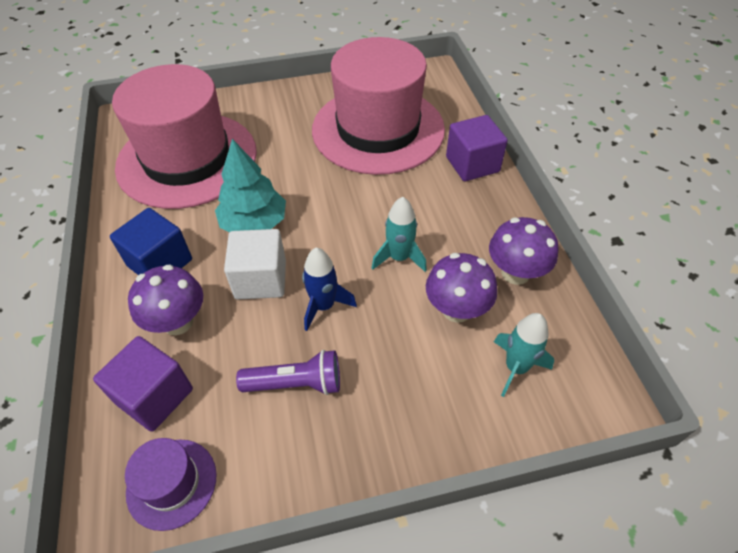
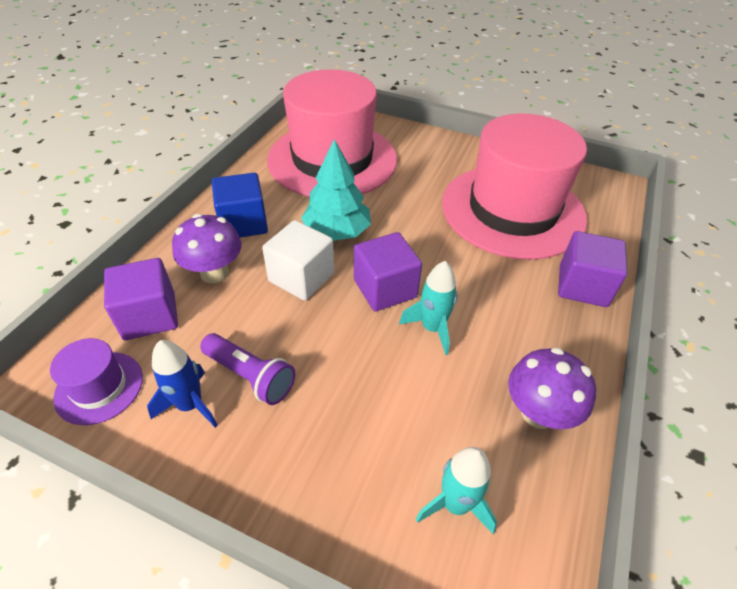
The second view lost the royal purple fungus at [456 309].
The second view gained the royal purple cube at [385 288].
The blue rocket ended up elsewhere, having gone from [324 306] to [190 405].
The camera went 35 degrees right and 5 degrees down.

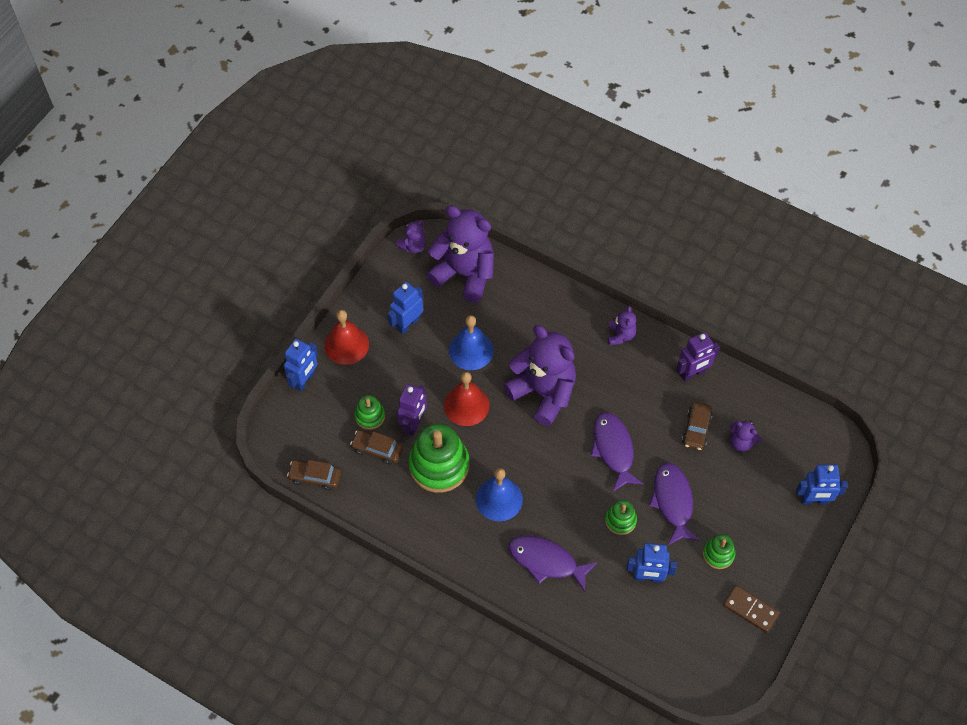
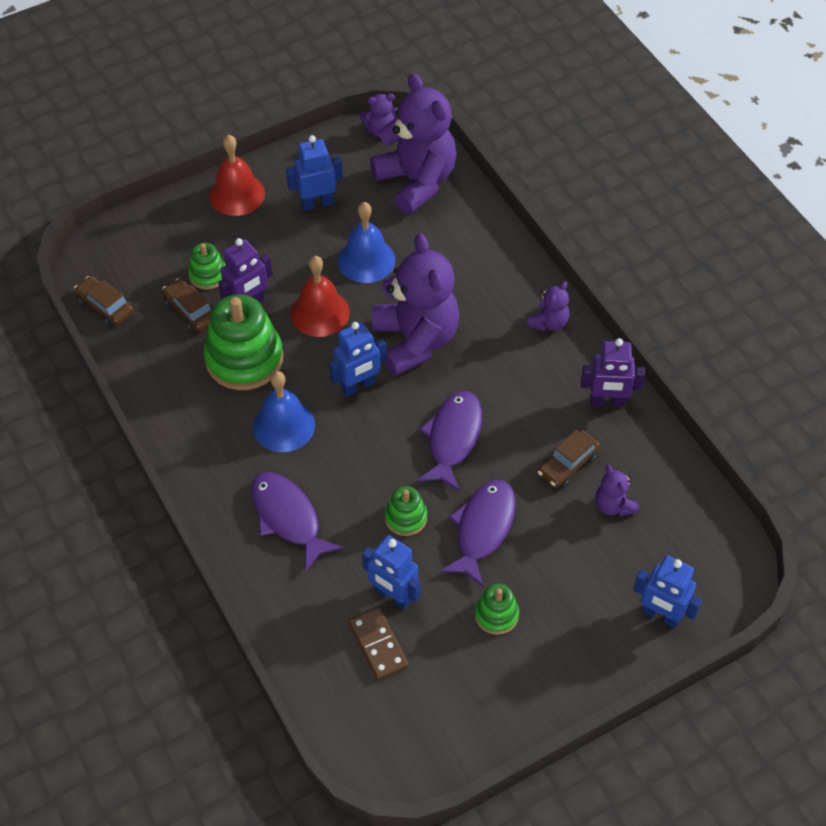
The blue robot ended up elsewhere, having gone from [304 380] to [358 386].
The dark brown domino tile ended up elsewhere, having gone from [750 609] to [378 645].
The camera went 30 degrees right and 5 degrees down.

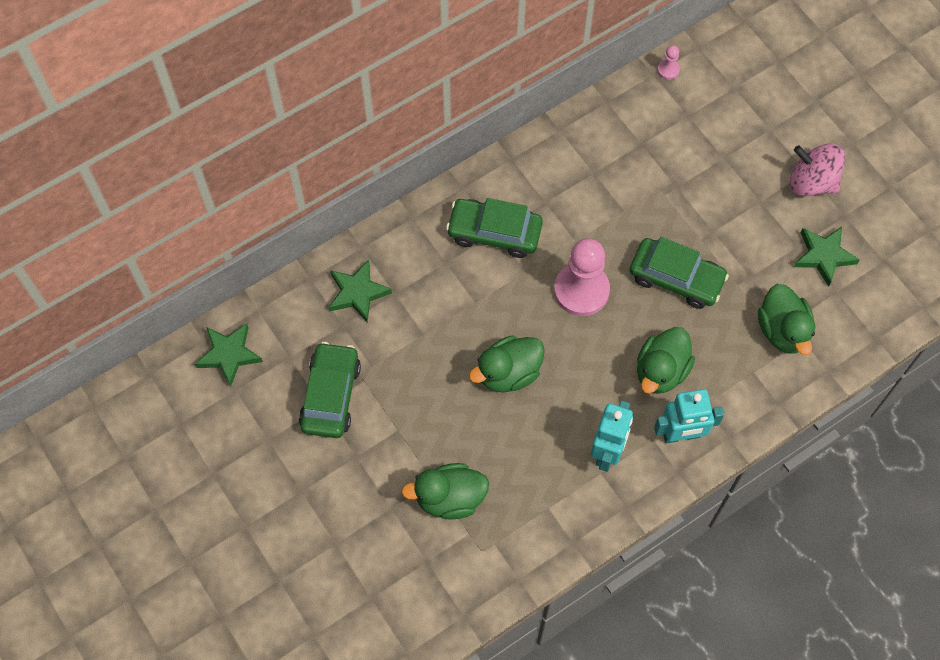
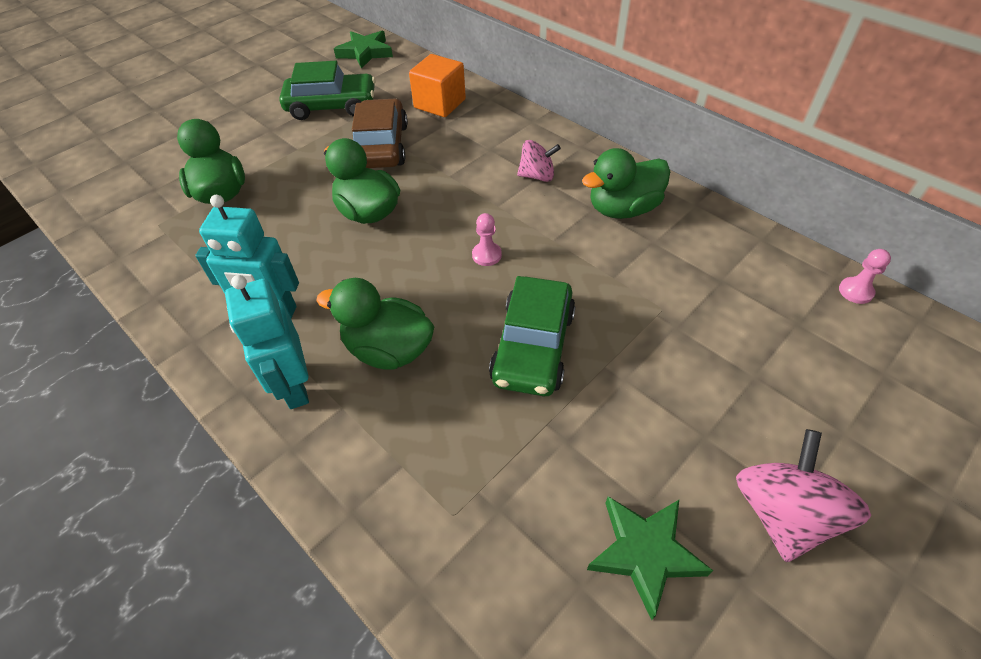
The second view gained the dark brown automobile at [381 146].
The emerald duck ended up elsewhere, having gone from [783 330] to [623 209].
Where the emerald star shape stood at [358 293], the bright orange cube came to stand at [439 104].
Where the emerald automobile stood at [494 233], the rose-pink toy top came to stand at [537 176].
The size of the rose-pink chess pawn at [581 290] changed by a factor of 0.42.
The camera went 80 degrees right and 15 degrees down.

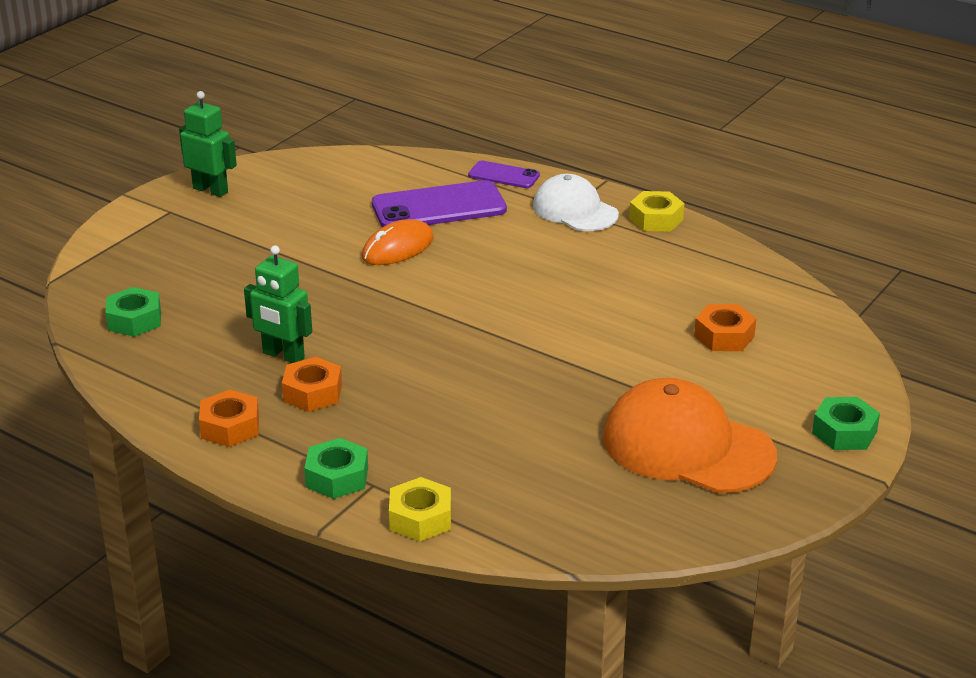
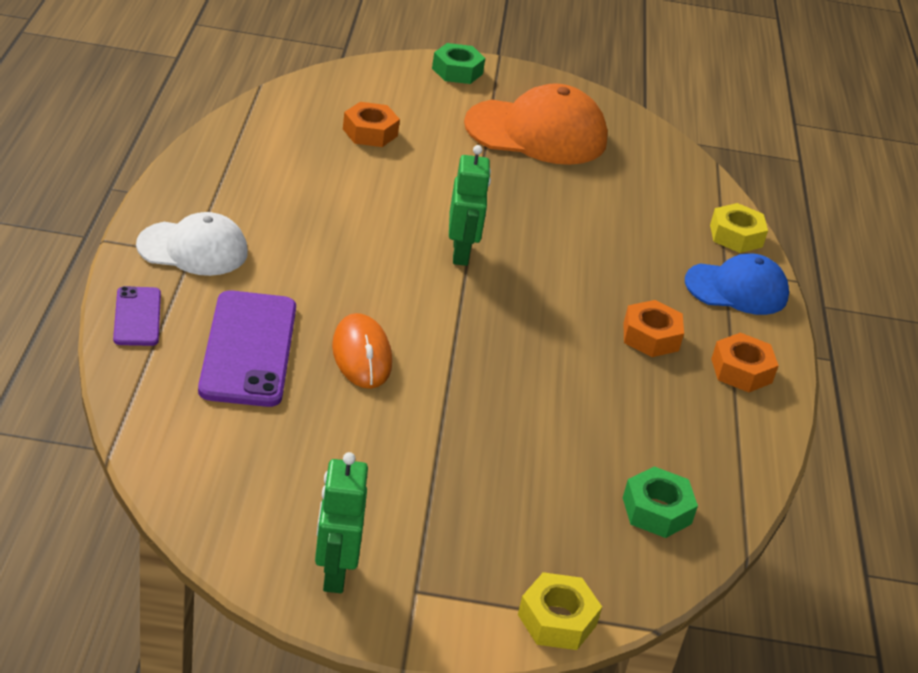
The emerald robot ended up elsewhere, having gone from [283 355] to [461 253].
The bright yellow nut ended up elsewhere, having gone from [656 219] to [557 620].
Where the emerald nut stood at [337 477], the blue cap came to stand at [737 289].
The bright orange mouse at [398 248] ended up facing another way, 60 degrees clockwise from before.
The royal purple smartphone at [439 207] ended up facing another way, 45 degrees clockwise from before.
The snow-white cap at [575 210] ended up facing another way, 105 degrees counterclockwise from before.
The bright orange cap at [687 446] ended up facing another way, 90 degrees counterclockwise from before.
The camera went 125 degrees left and 5 degrees up.

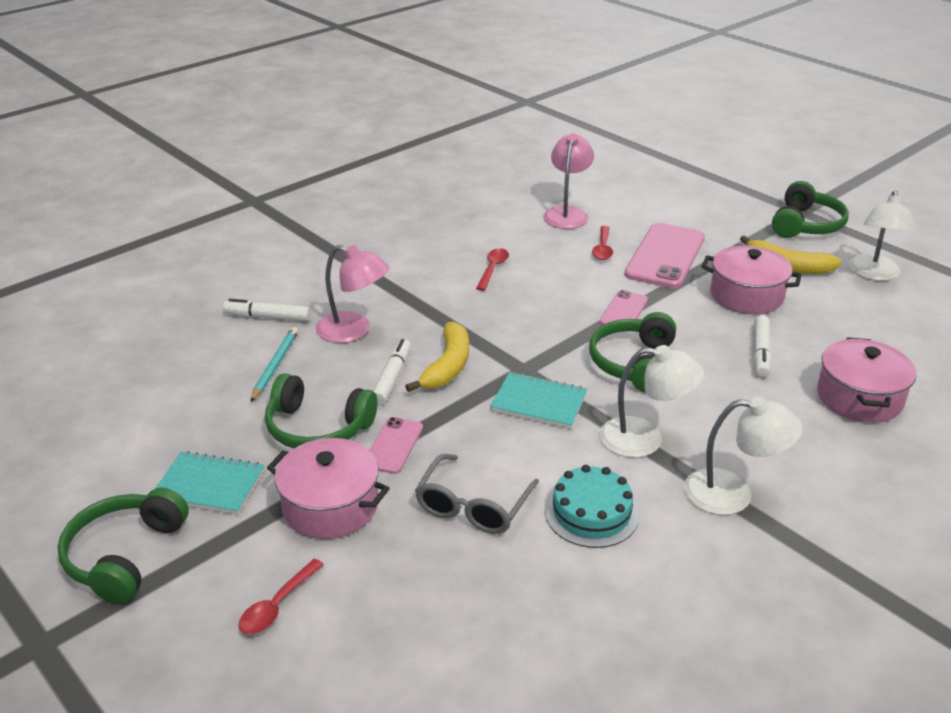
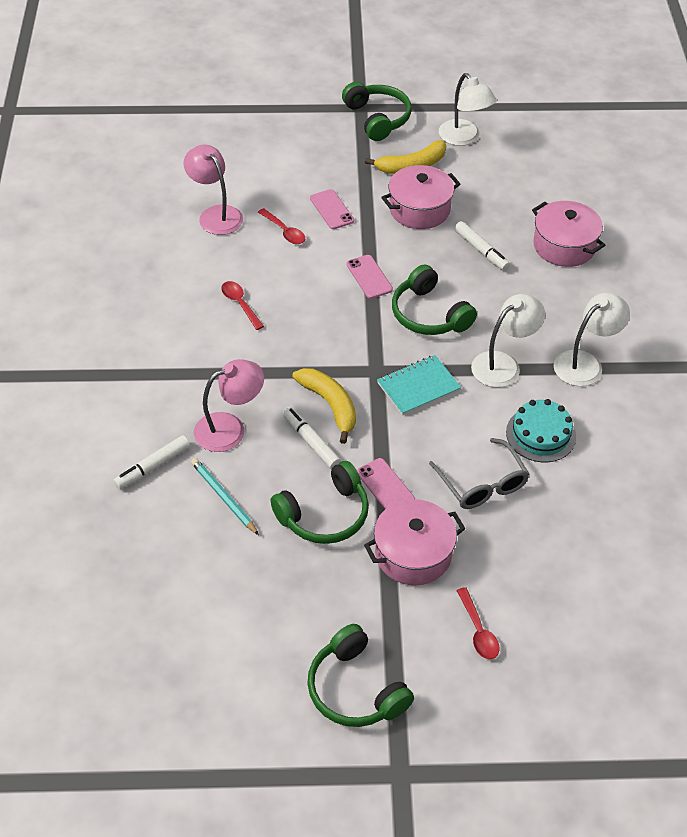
The second view lost the turquoise notebook at [209 485].
The size of the rose-pink smartphone at [665 256] changed by a factor of 0.53.
The camera went 50 degrees left and 15 degrees up.

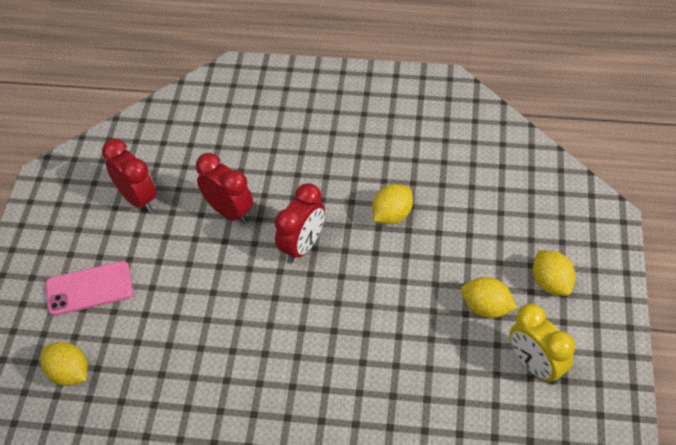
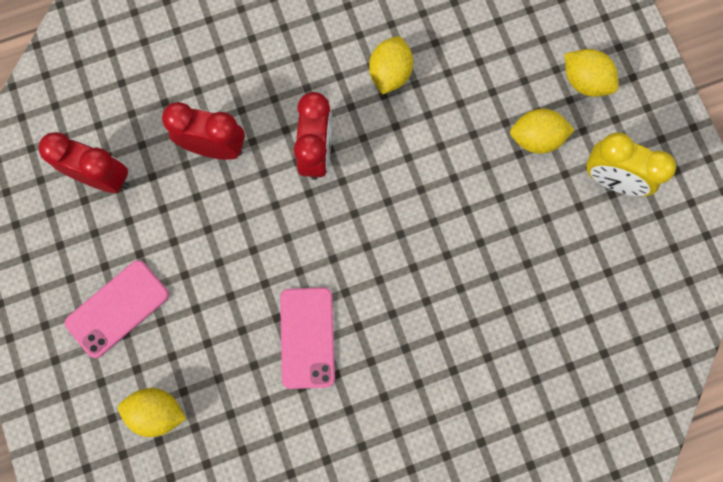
The second view gained the rose-pink smartphone at [307 337].
The camera went 30 degrees left and 25 degrees up.

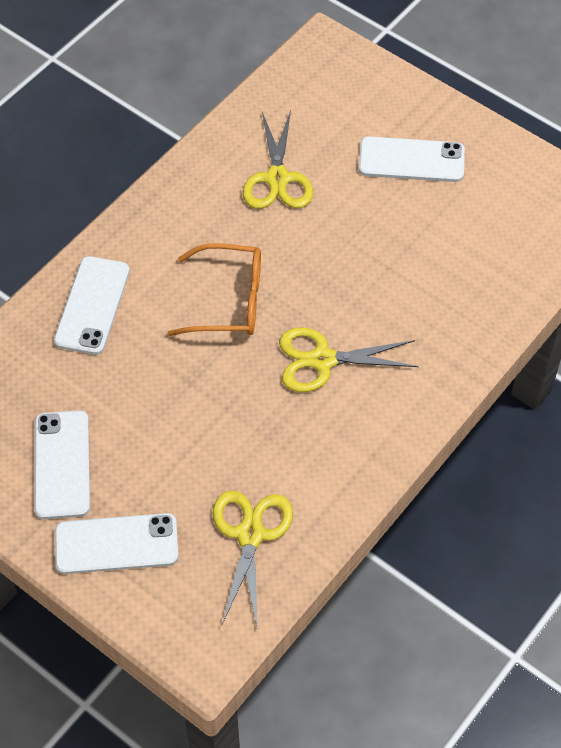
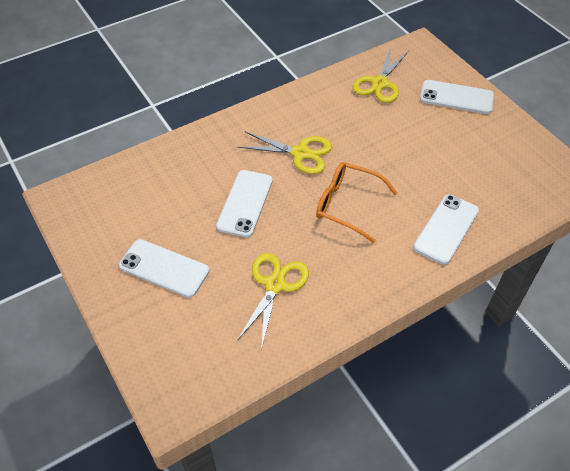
The snow-white smartphone ended up elsewhere, having gone from [62 464] to [245 203].
The camera went 160 degrees left and 5 degrees down.

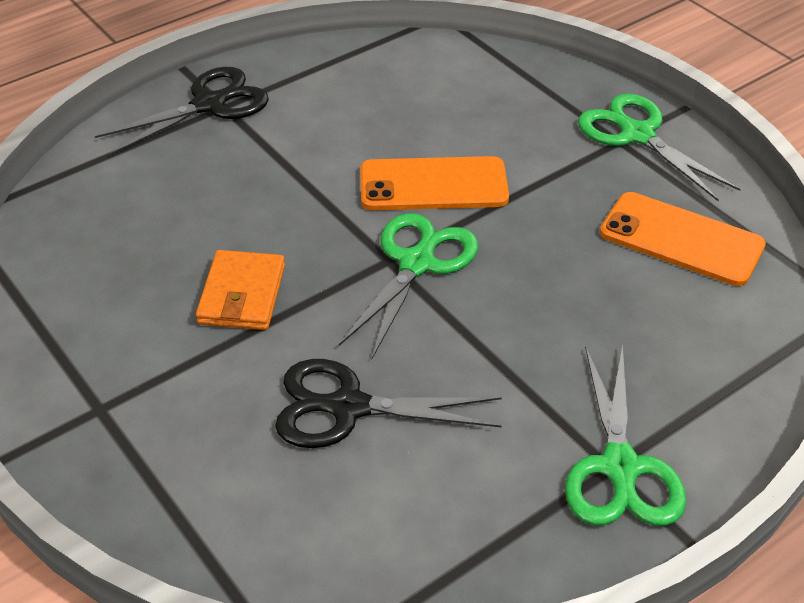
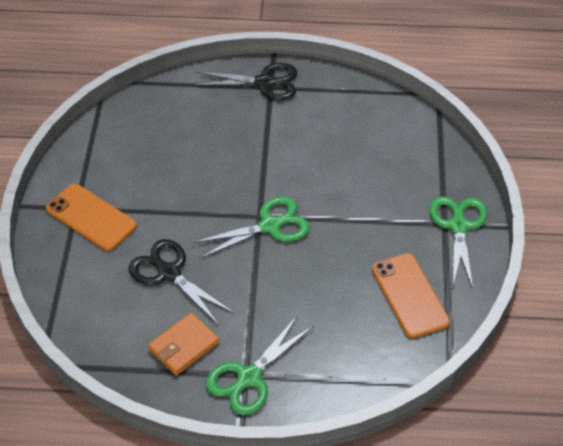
The bright orange card wallet ended up elsewhere, having gone from [242 295] to [184 346].
The bright orange smartphone ended up elsewhere, having gone from [433 185] to [91 217].
The camera went 40 degrees right and 5 degrees up.

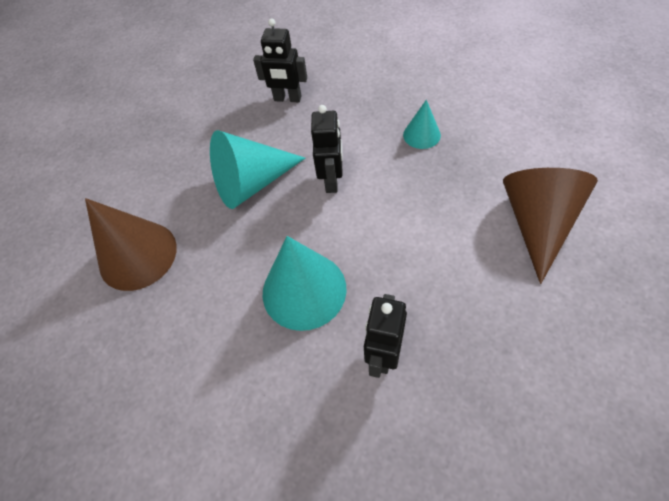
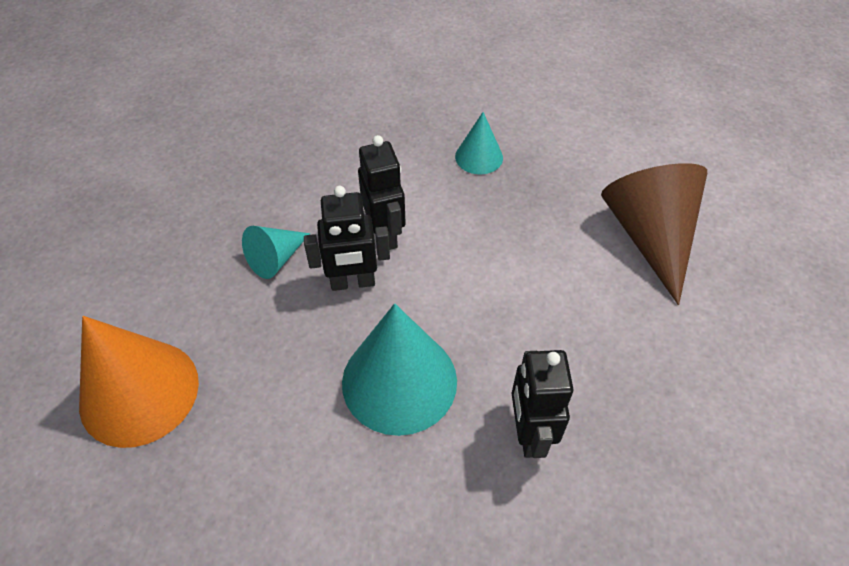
The jet-black robot ended up elsewhere, having gone from [287 99] to [353 283].
What was the dark brown cone at [138 255] turned into the bright orange cone at [139 392].
The size of the turquoise cone at [252 183] changed by a factor of 0.53.
The camera went 25 degrees left and 5 degrees down.

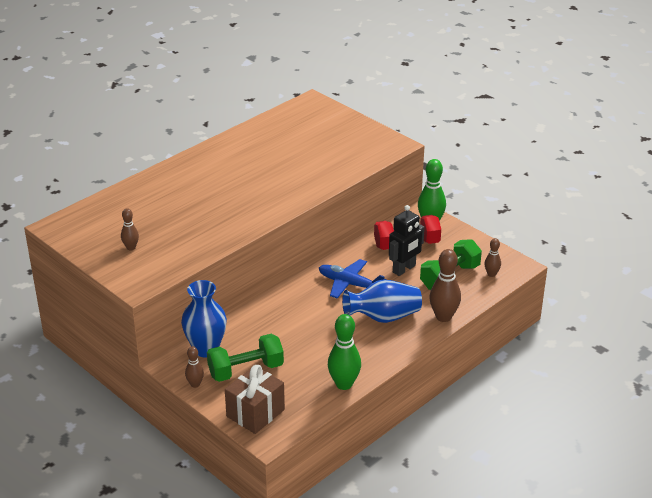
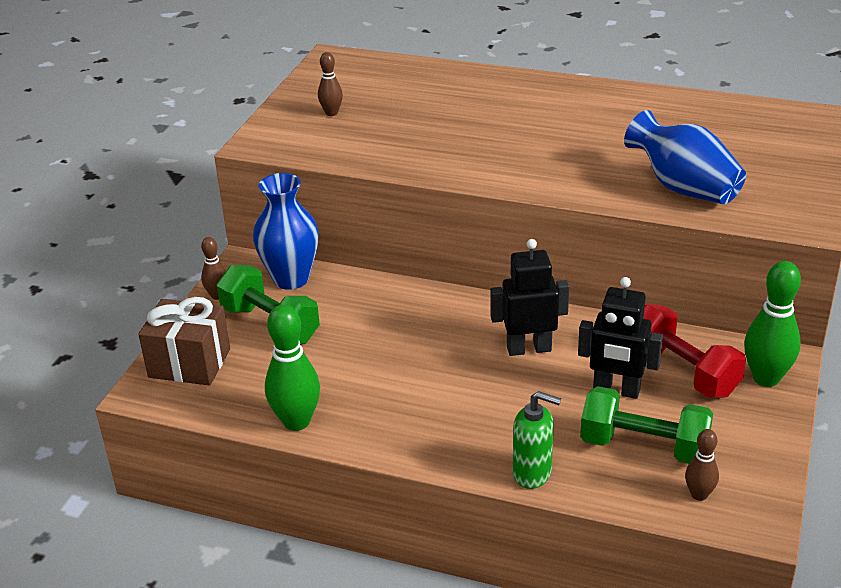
The blue vase ended up elsewhere, having gone from [383 317] to [683 188].
Where the blue aeroplane stood at [349 284], the jet-black robot came to stand at [528 348].
Where the dark brown skittle stood at [443 317], the emerald soap pump came to stand at [532 473].
The camera went 65 degrees right and 0 degrees up.

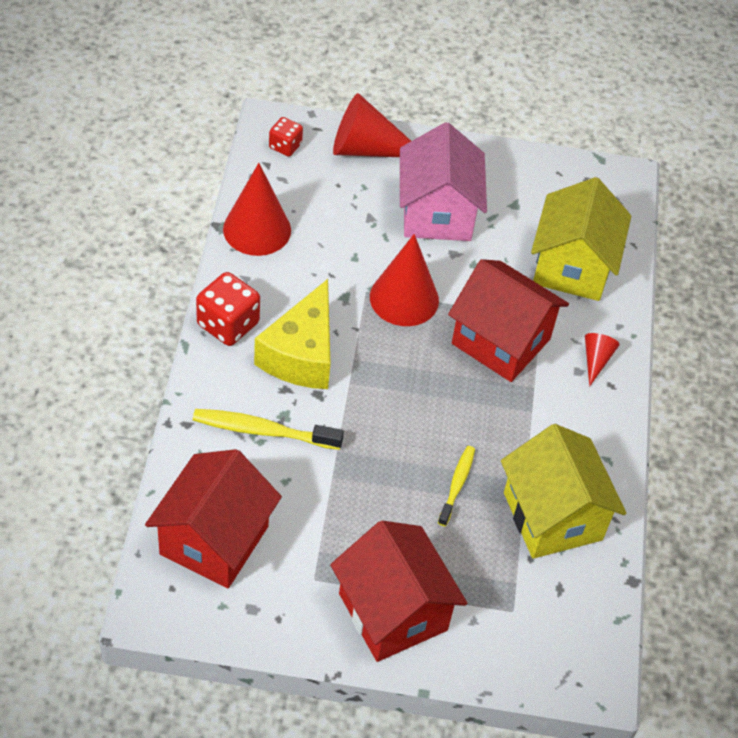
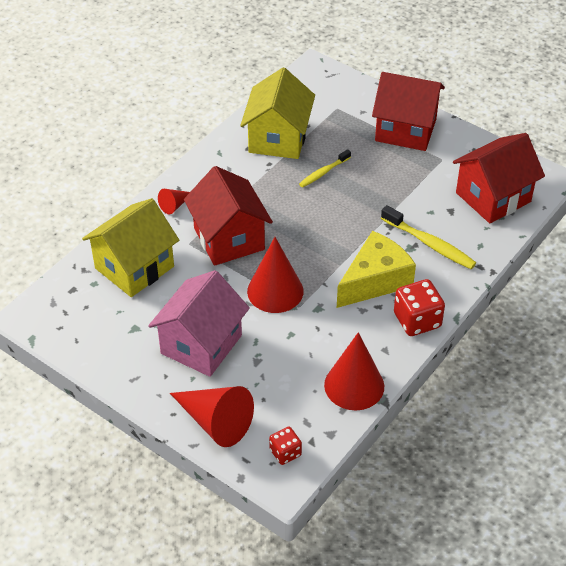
The red cottage at [393 612] ended up facing another way, 75 degrees counterclockwise from before.
The camera went 145 degrees left and 5 degrees down.

